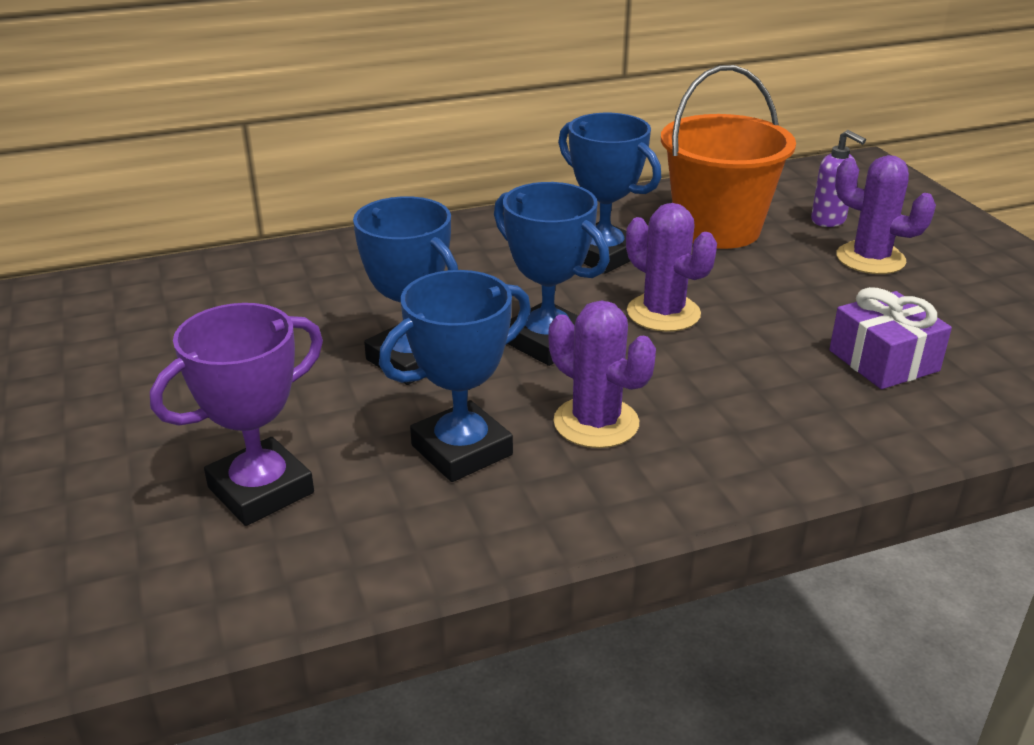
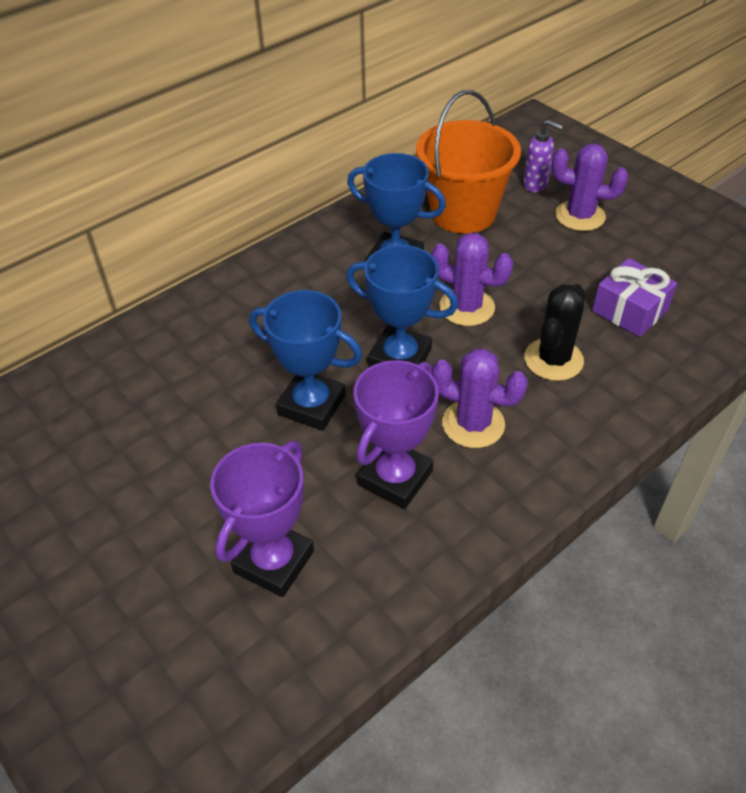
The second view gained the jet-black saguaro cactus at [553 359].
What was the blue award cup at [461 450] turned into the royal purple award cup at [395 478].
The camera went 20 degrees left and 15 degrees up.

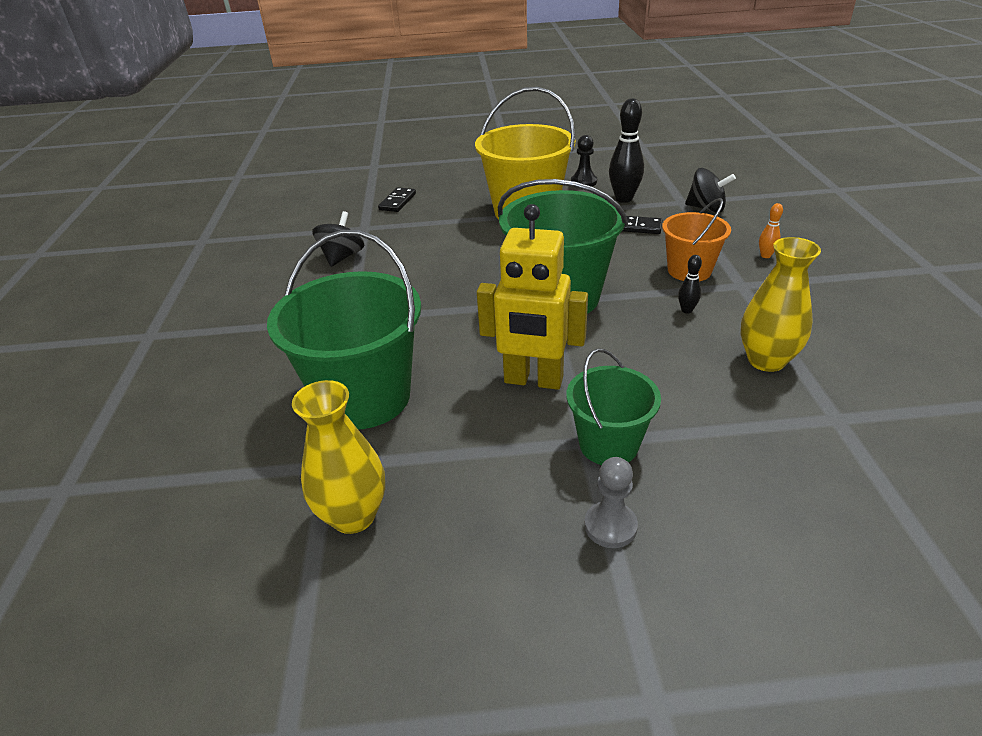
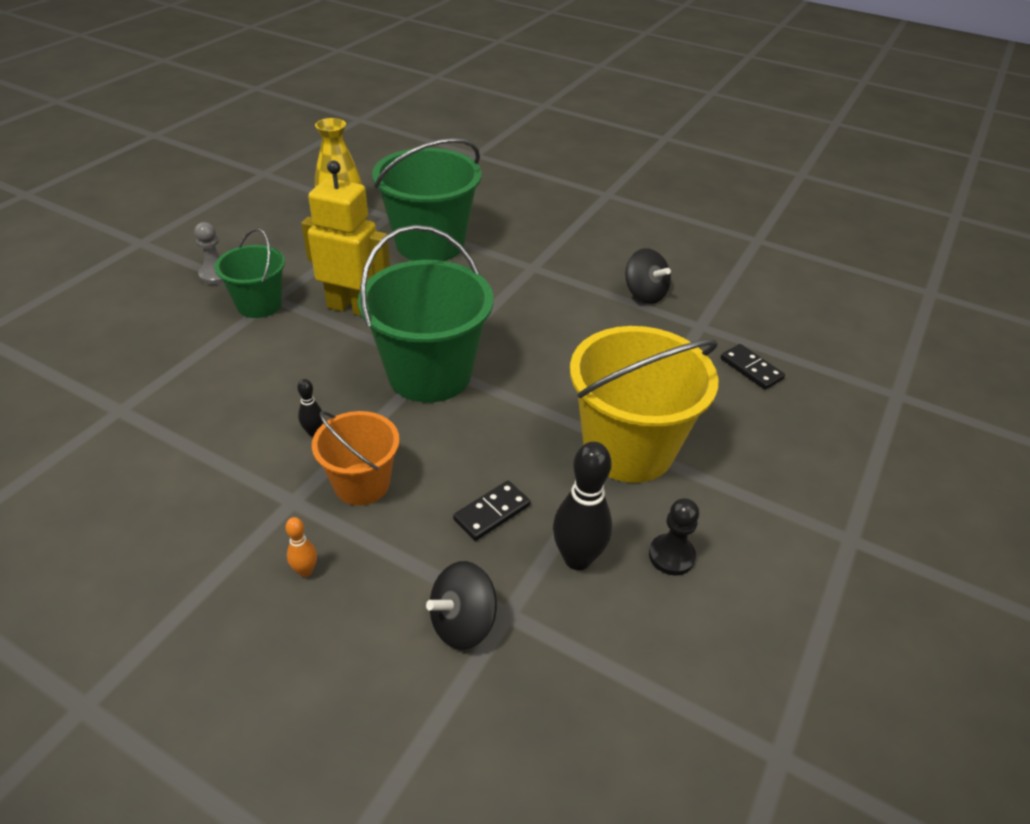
The second view lost the bright yellow vase at [766 360].
The bright yellow robot at [533 380] ended up facing another way, 60 degrees clockwise from before.
The camera went 120 degrees right and 5 degrees up.

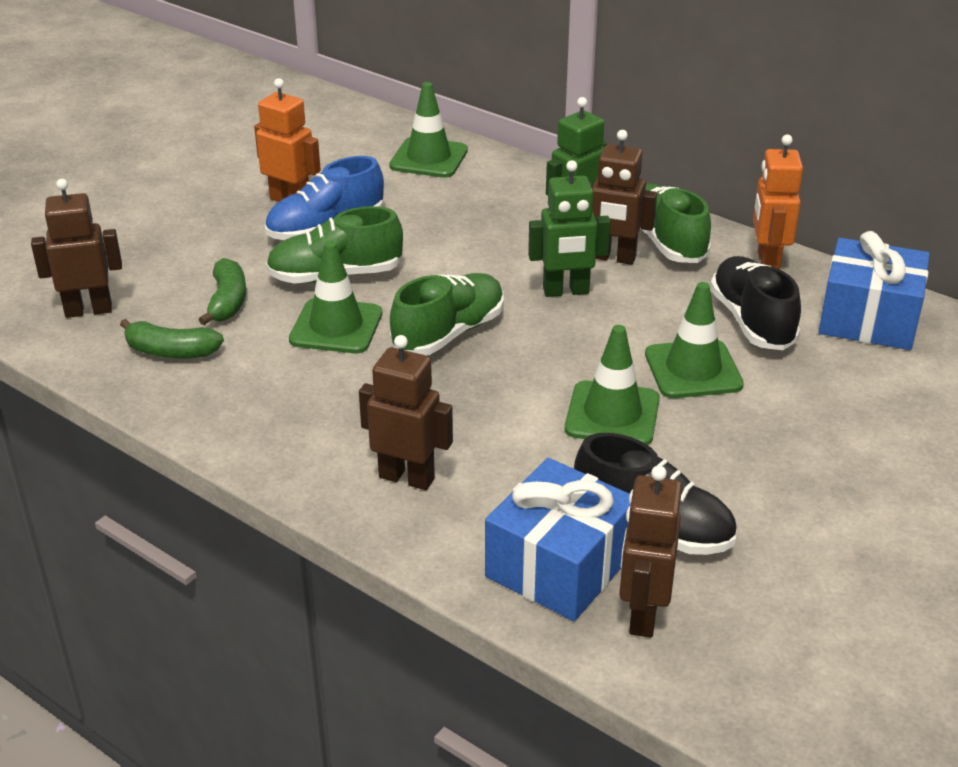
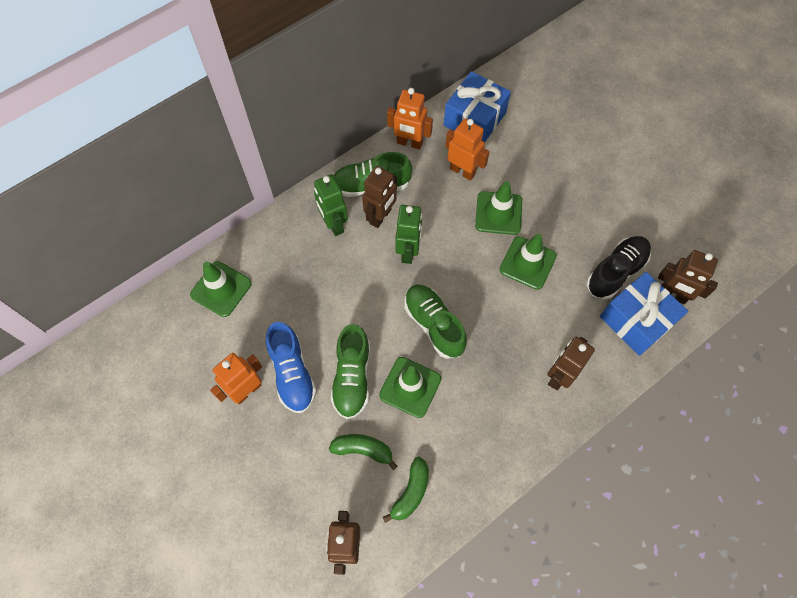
Where the jet-black lace-up shoe stood at [751 321], the bright orange robot came to stand at [462 171].
The camera went 75 degrees left and 30 degrees up.

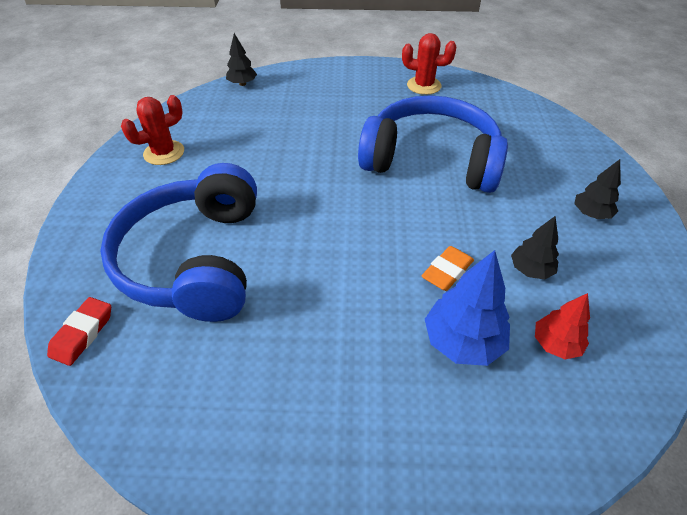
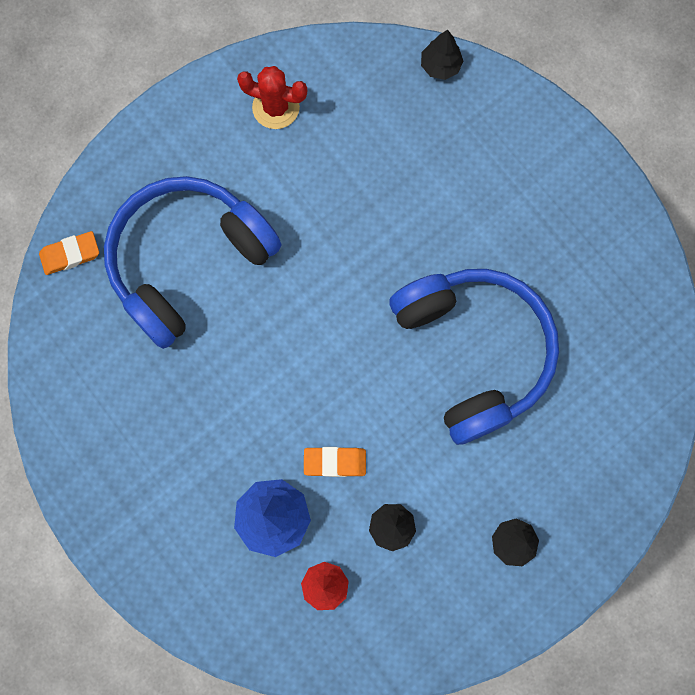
The second view lost the red saguaro cactus at [424 86].
What was the red gum eraser at [83 333] turned into the bright orange gum eraser at [70 255].
The camera went 50 degrees right and 30 degrees up.

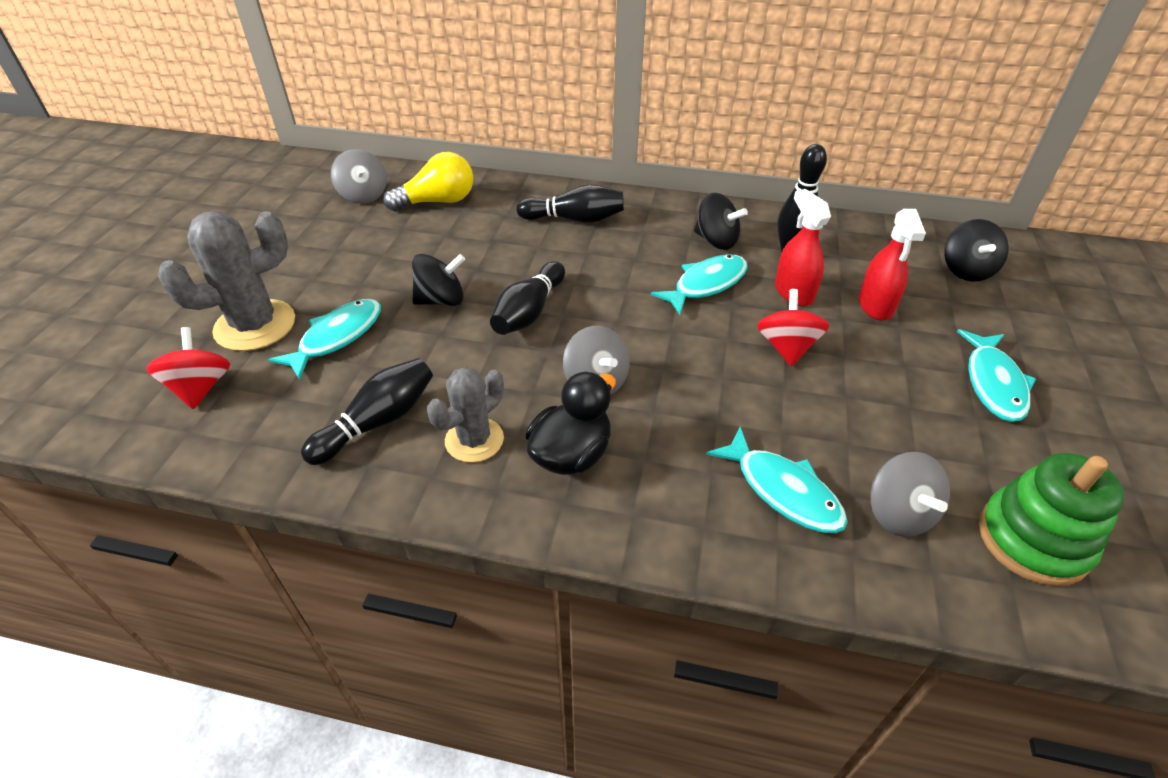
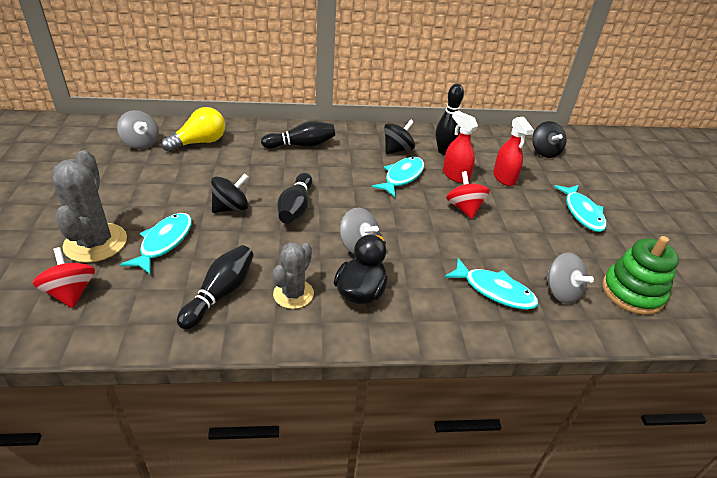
The gray saguaro cactus at [255 325] ended up facing another way, 45 degrees counterclockwise from before.
The jet-black toy top at [716 241] ended up facing another way, 60 degrees counterclockwise from before.
The camera went 20 degrees left and 5 degrees down.

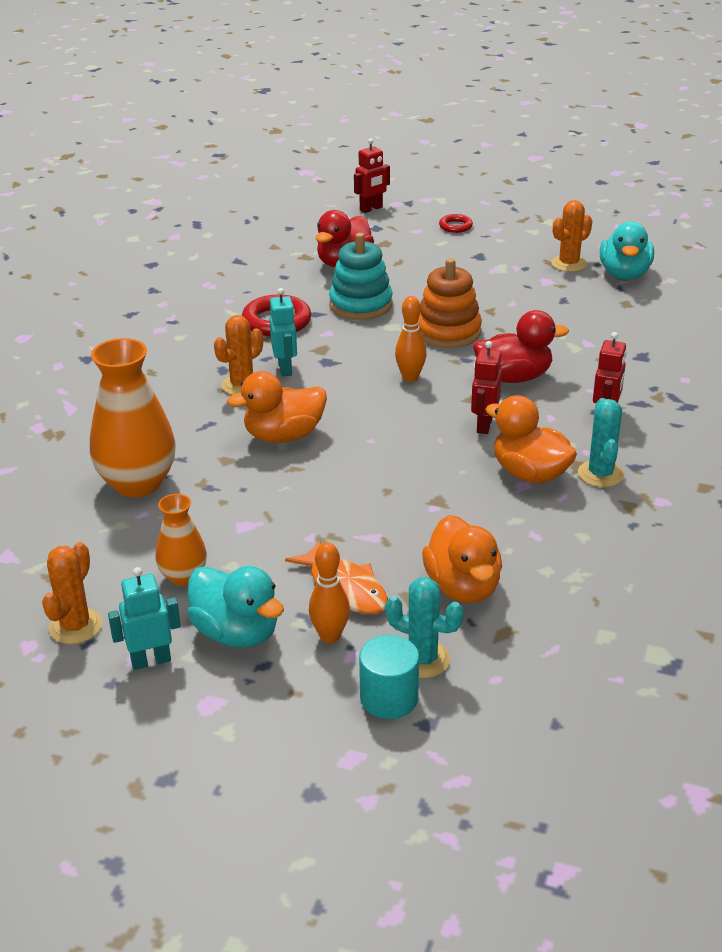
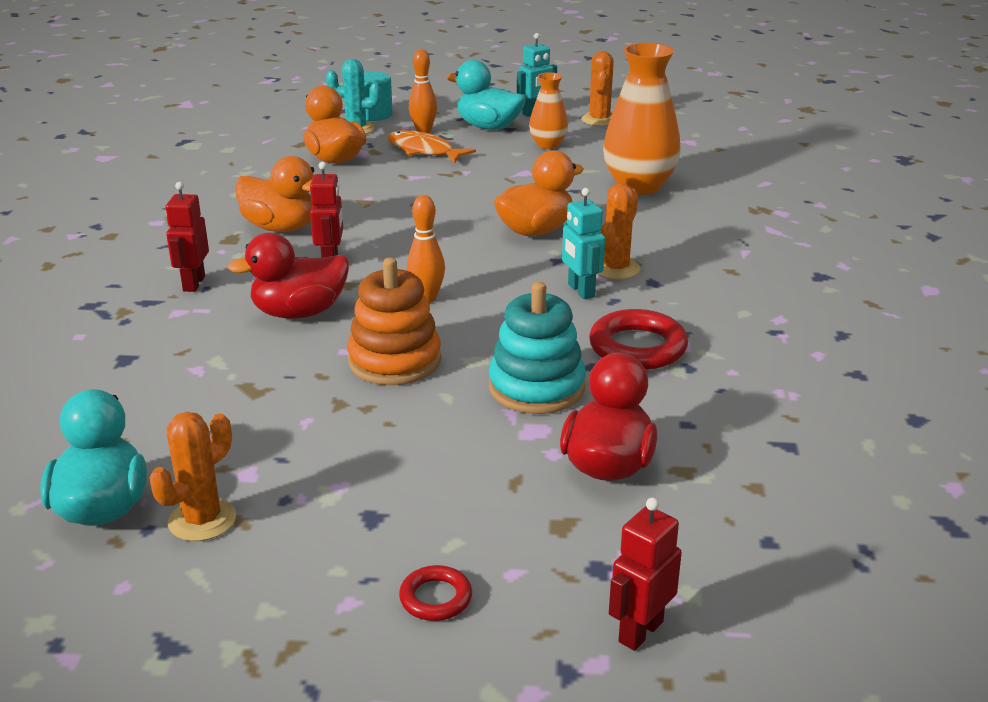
The second view lost the turquoise saguaro cactus at [600 474].
The camera went 165 degrees right and 5 degrees down.

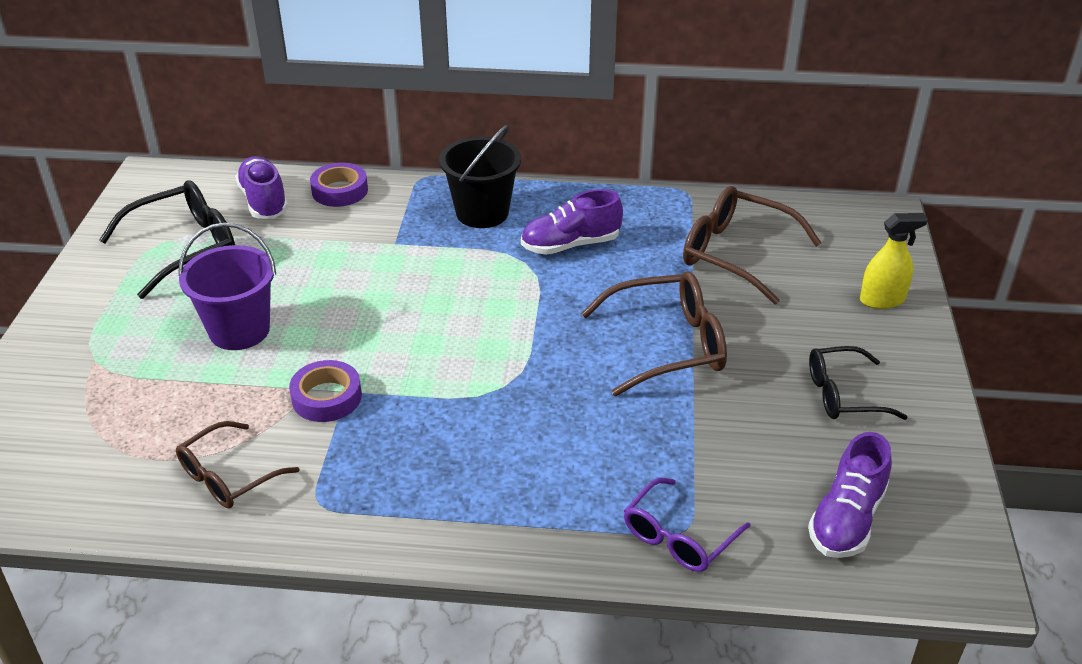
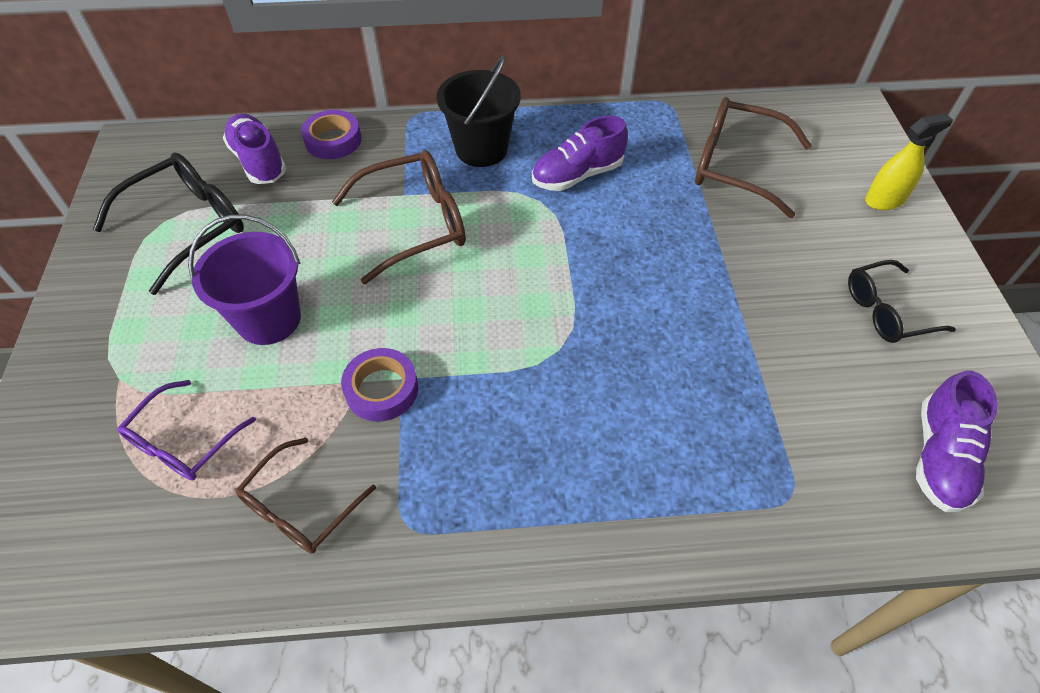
The dark brown spectacles ended up elsewhere, having gone from [666 345] to [413 224].
The royal purple spectacles ended up elsewhere, having gone from [679 536] to [184 441].
The camera went 10 degrees left and 15 degrees up.

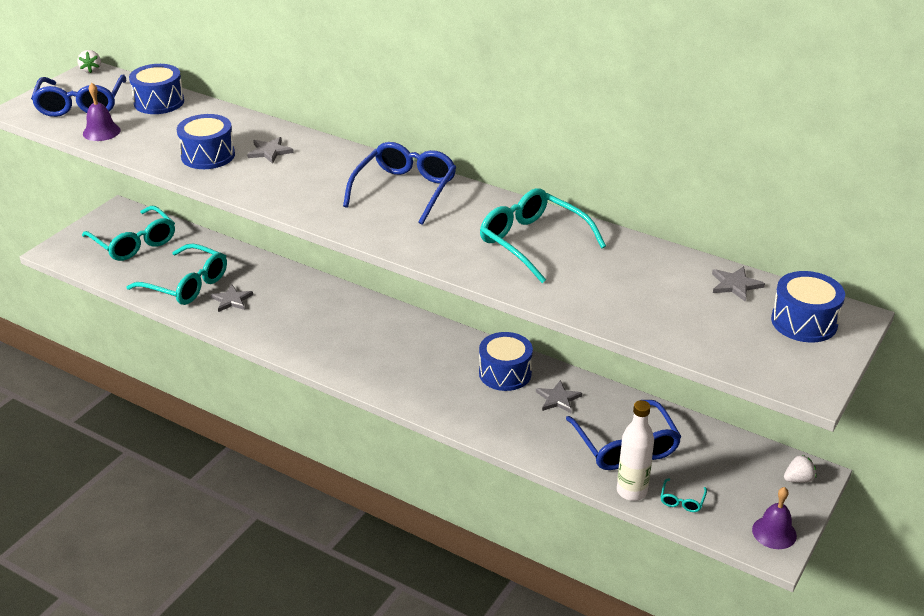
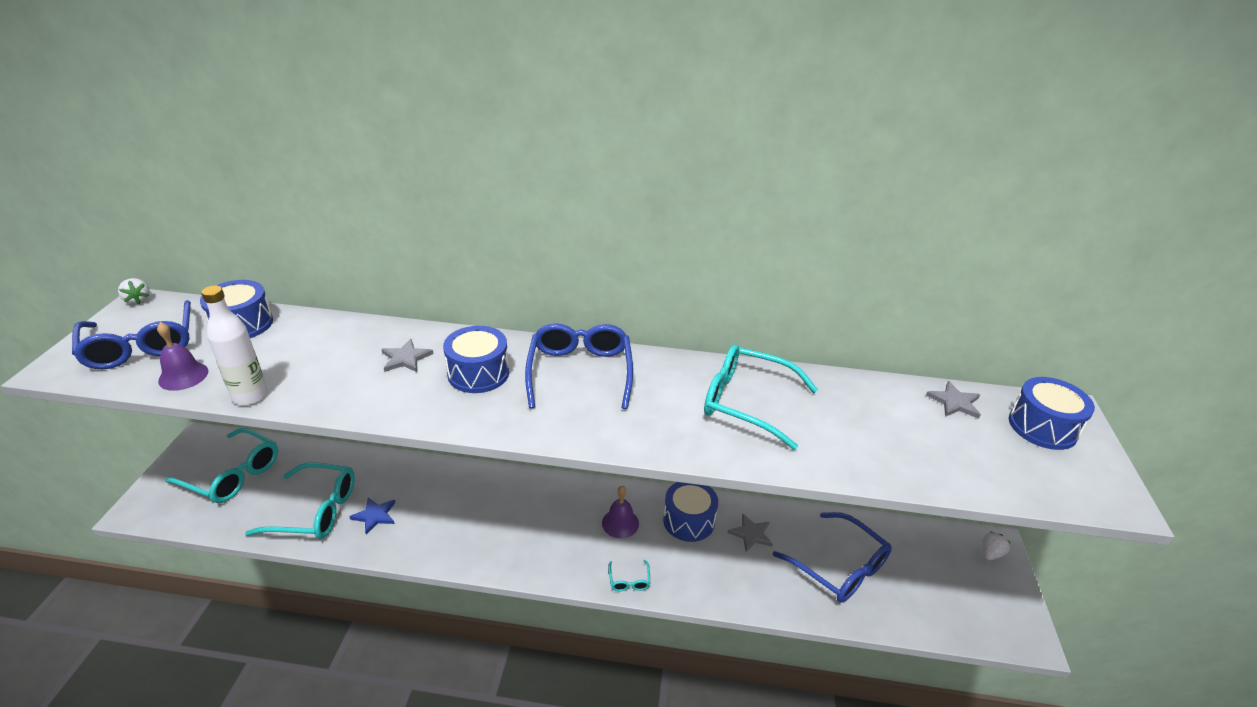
The blue toy drum ended up elsewhere, having gone from [208 155] to [478 373].
The snow-white drink bottle ended up elsewhere, having gone from [631 491] to [250 396].
The turquoise spectacles ended up elsewhere, having gone from [682 500] to [629 580].
The royal purple hand bell ended up elsewhere, having gone from [774 532] to [620 523].
What was the gray star shape at [232 300] turned into the blue star shape at [375 516].
The camera went 25 degrees left and 0 degrees up.

